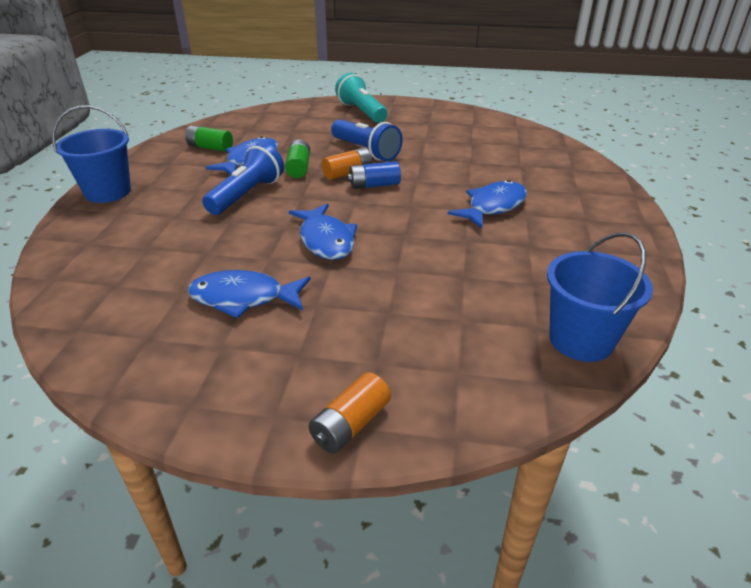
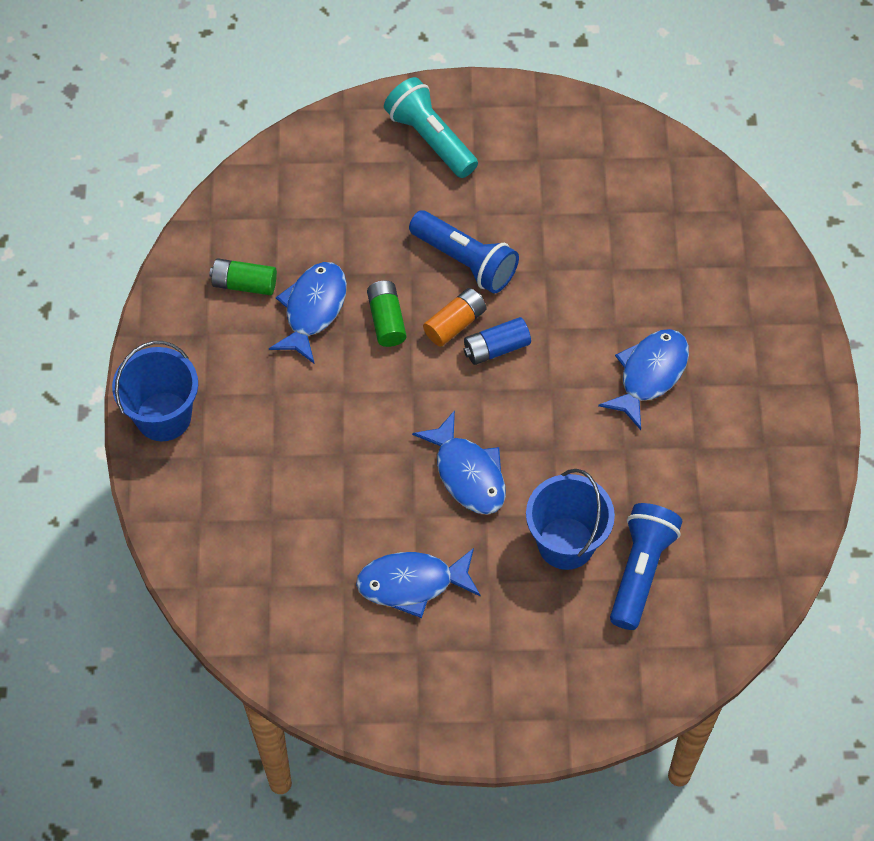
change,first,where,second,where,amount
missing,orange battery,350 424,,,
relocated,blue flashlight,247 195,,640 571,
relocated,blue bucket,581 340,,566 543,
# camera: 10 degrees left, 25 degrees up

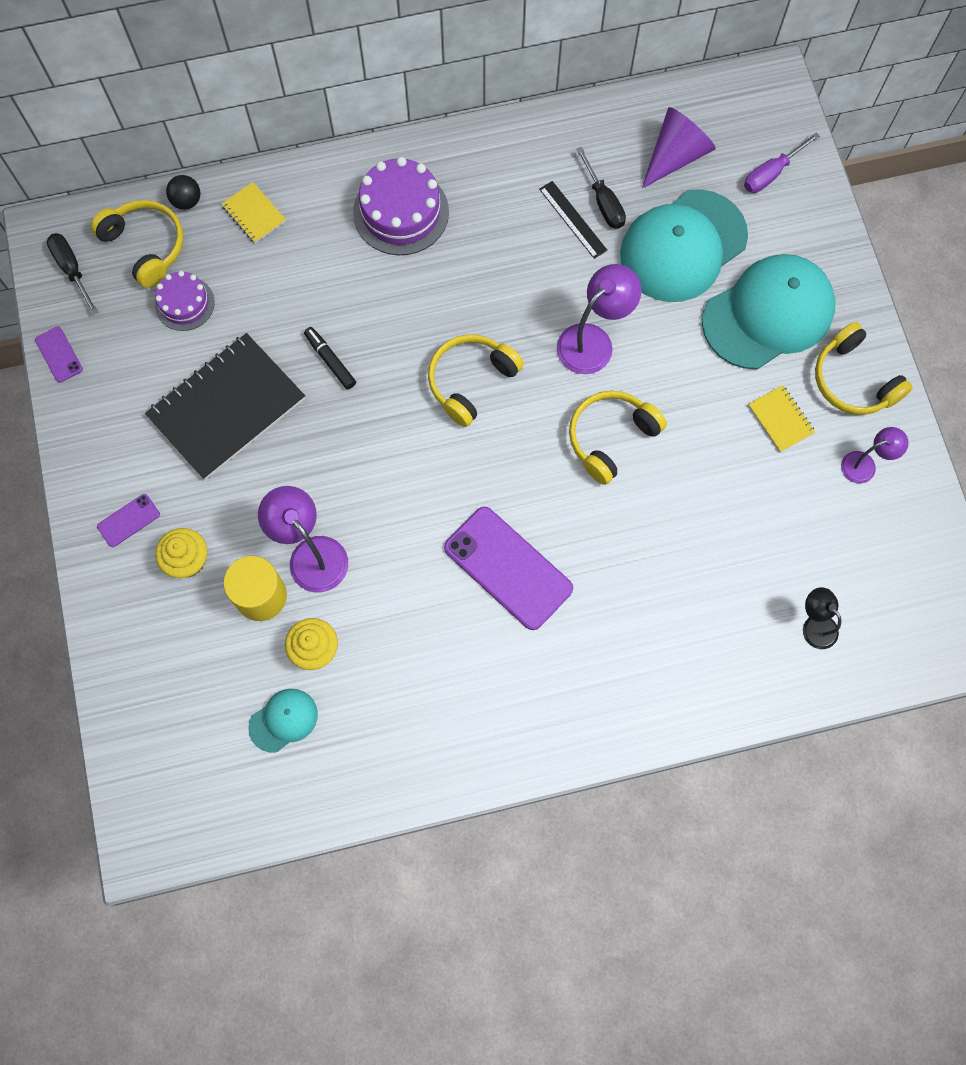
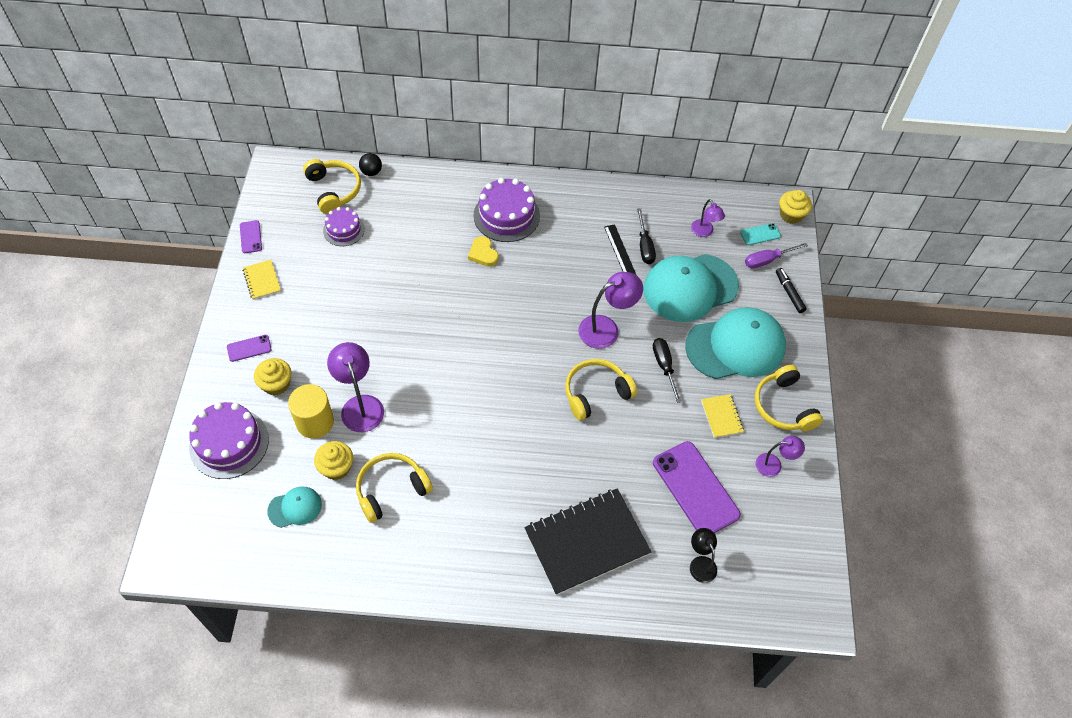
change,first,where,second,where,amount
appeared,,,purple cake,229 443,
appeared,,,yellow heart,483 254,
appeared,,,turquoise phone,760 234,
appeared,,,yellow cupcake,791 215,
relocated,black screwdriver,72 269,,664 366,
relocated,black notebook,227 408,,586 542,
relocated,yellow notebook,254 214,,262 280,
relocated,black marker,330 360,,789 293,
relocated,yellow headphones,471 381,,391 490,
relocated,purple phone,508 568,,695 488,
exchanged,purple cone,676 155,purple lamp,704 232,
# camera: 15 degrees right, 15 degrees down

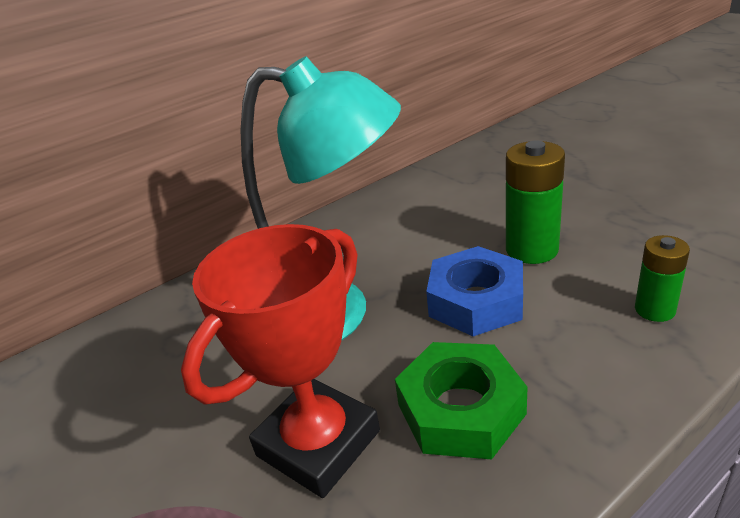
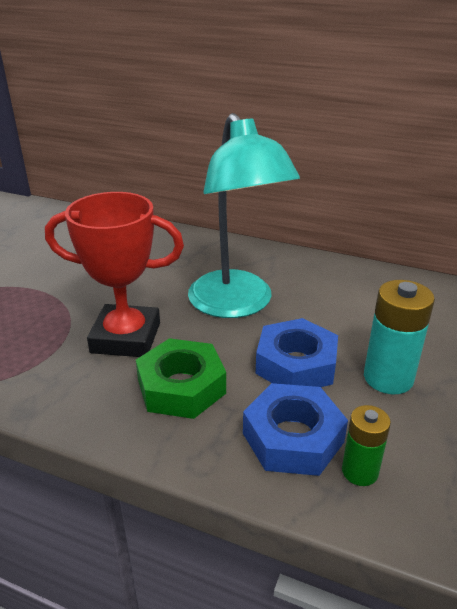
change,first,where,second,where,amount
appeared,,,blue nut,293 437,
colour,green battery,531 249,turquoise battery,388 378,
# camera: 55 degrees right, 0 degrees up

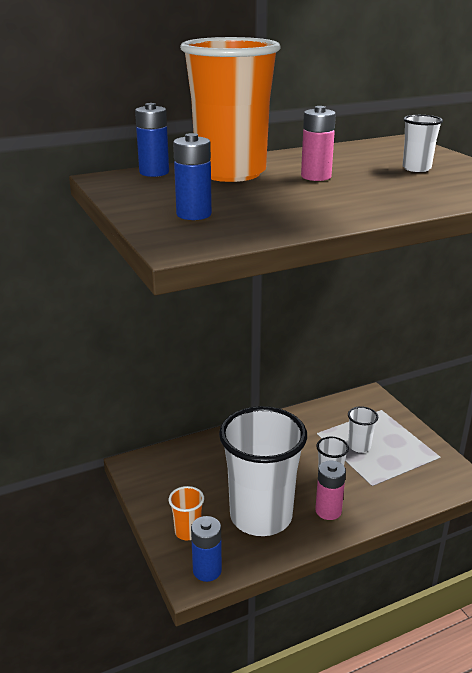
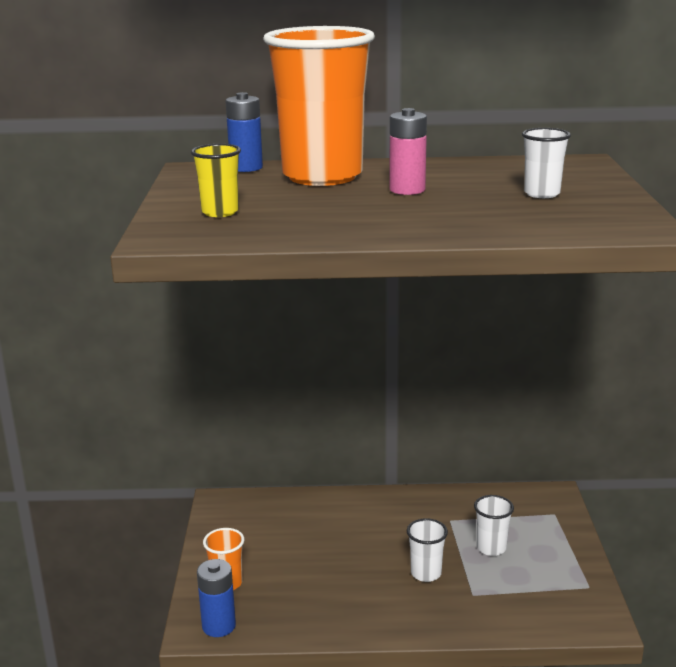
change,first,where,second,where,amount
missing,white cup,261 516,,,
missing,pink battery,328 511,,,
exchanged,blue battery,194 214,yellow cup,220 212,
# camera: 25 degrees right, 5 degrees down

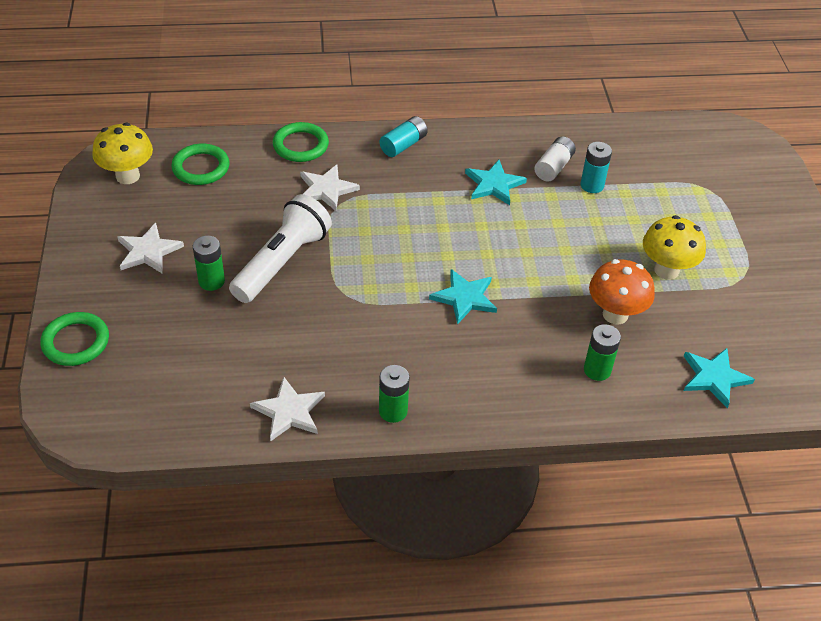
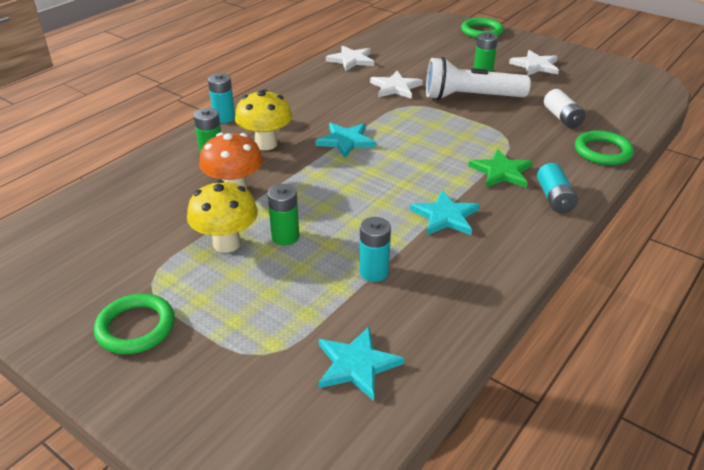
change,first,where,second,where,amount
appeared,,,turquoise battery,224 118,
appeared,,,green star,501 172,
relocated,yellow mushroom,128 176,,266 144,
relocated,green ring,201 167,,136 327,
relocated,white star,326 189,,395 87,
relocated,green battery,393 411,,285 237,
relocated,white battery,553 167,,562 118,
relocated,turquoise star,714 377,,356 365,
spun,white flashlight,282 262,,471 97,105 degrees clockwise
# camera: 135 degrees right, 10 degrees down

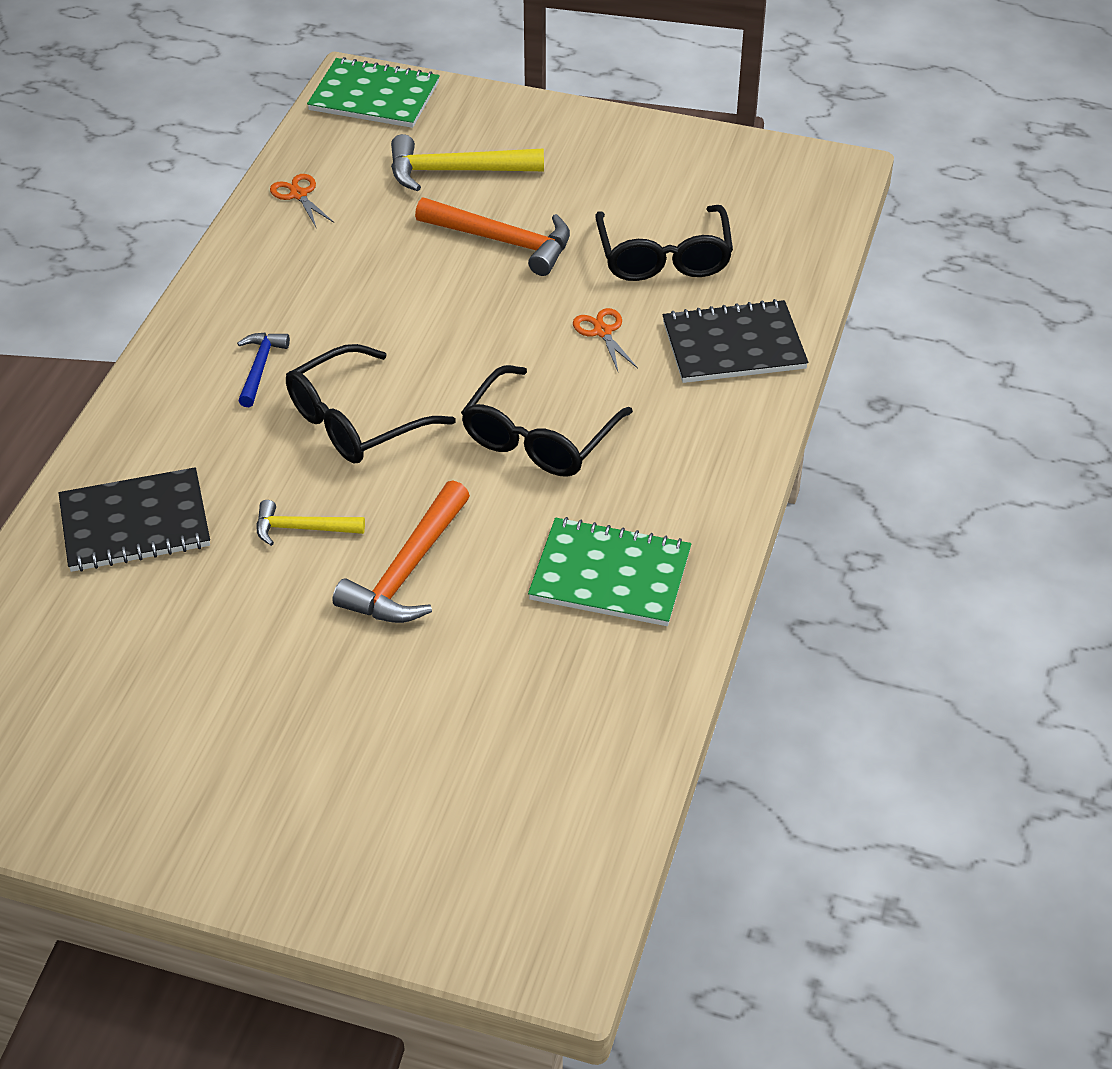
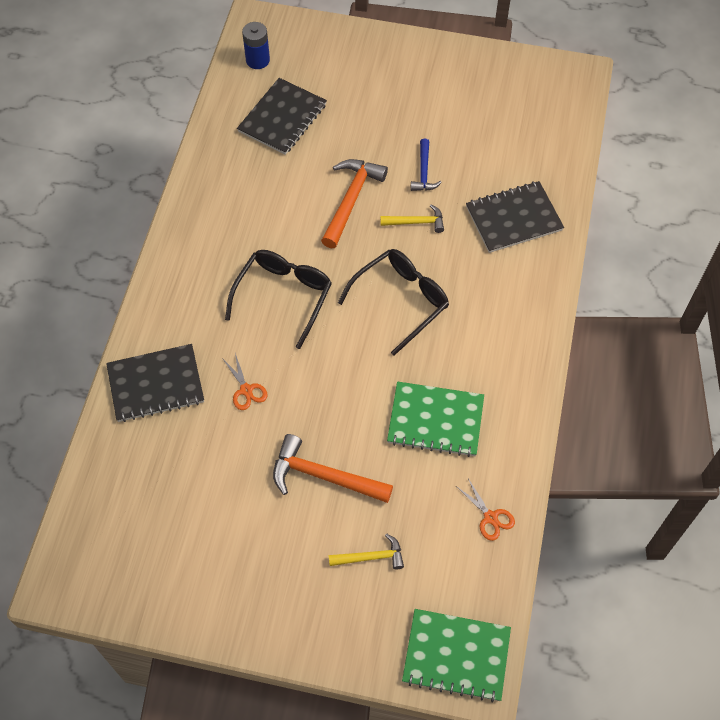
change,first,where,second,where,amount
missing,black glasses,664 257,,,
appeared,,,black notebook,282 118,
appeared,,,blue battery,257 60,
relocated,blue hammer,260 367,,424 172,
relocated,green notebook,610 575,,435 420,
size,yellow hammer,455 171,,371 557,x0.59
# camera: 175 degrees right, 15 degrees up

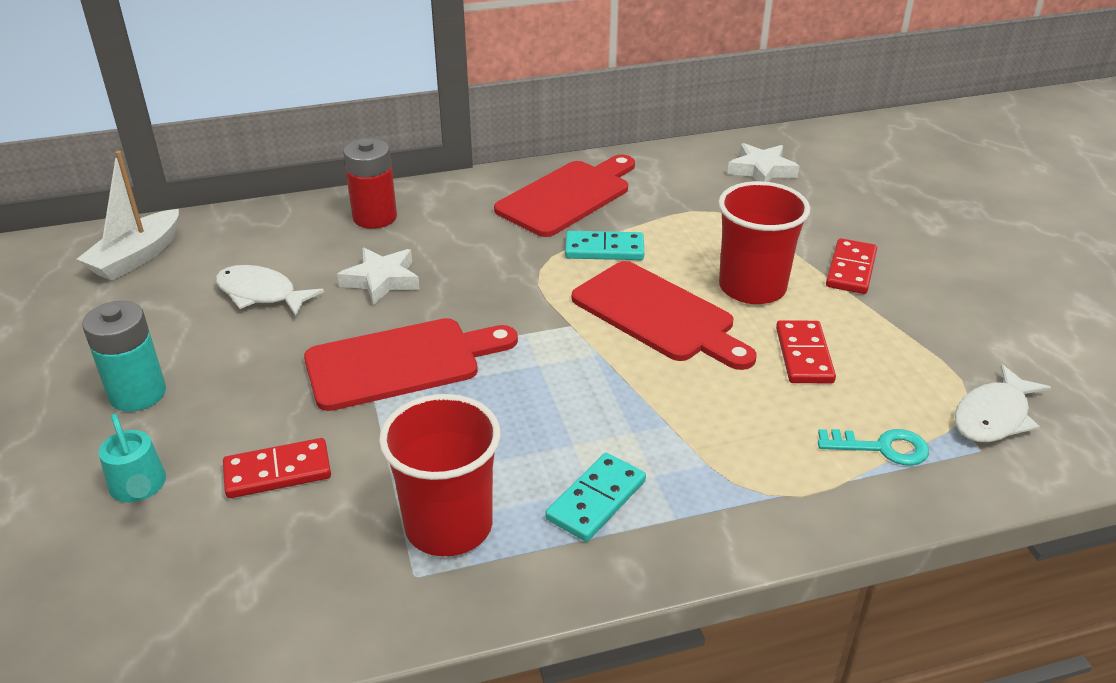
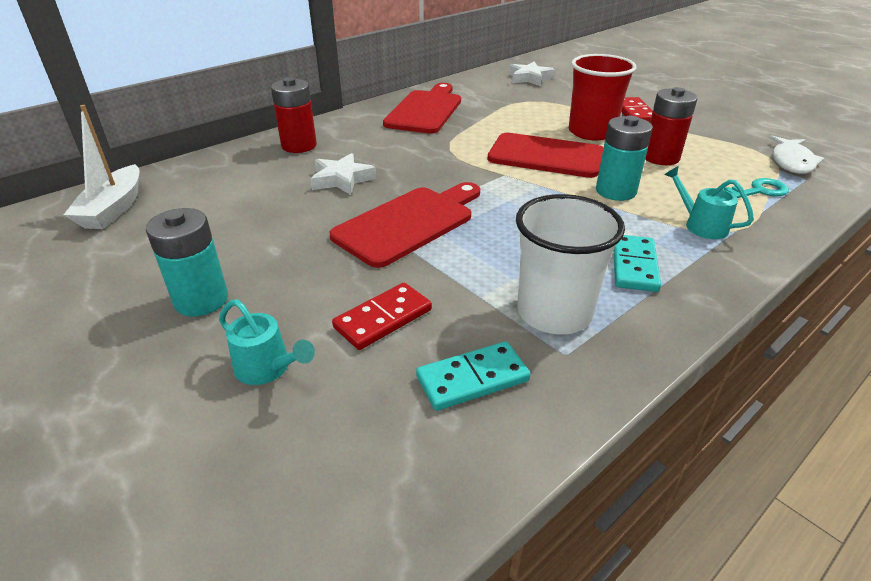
change,first,where,second,where,amount
missing,white fish,261 294,,,
appeared,,,turquoise battery,615 191,
appeared,,,turquoise watering can,700 225,
relocated,turquoise domino,604 249,,472 379,
exchanged,red domino,804 355,red battery,660 157,
colour,red cup,448 526,white cup,554 313,
# camera: 25 degrees left, 0 degrees up

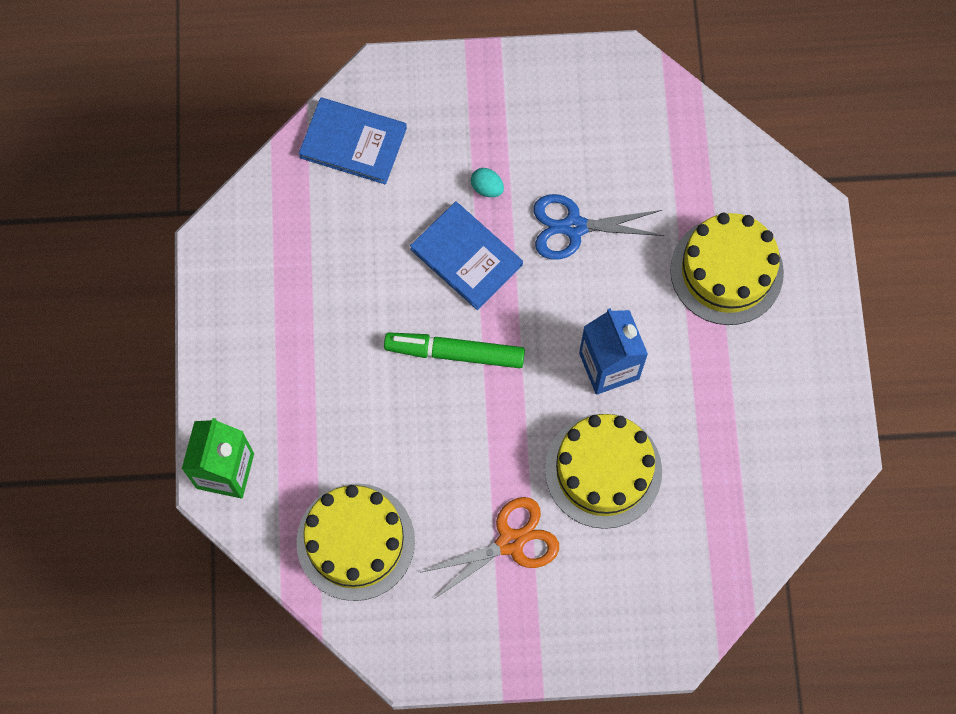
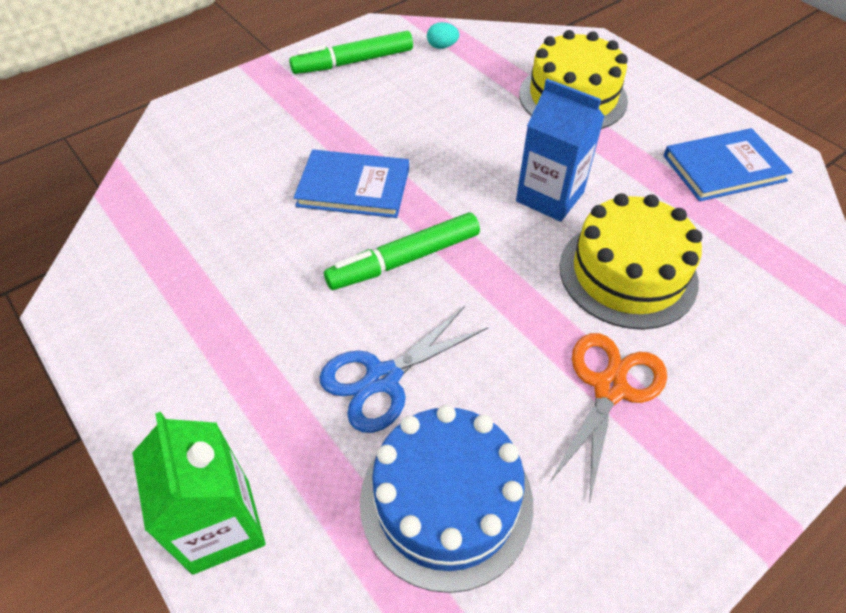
change,first,where,second,where,amount
appeared,,,green marker,354 62,
relocated,blue book,353 143,,723 168,
relocated,turquoise egg,487 188,,442 46,
relocated,blue scissors,574 227,,383 378,
colour,yellow cake,355 541,blue cake,446 501,
# camera: 35 degrees left, 20 degrees down

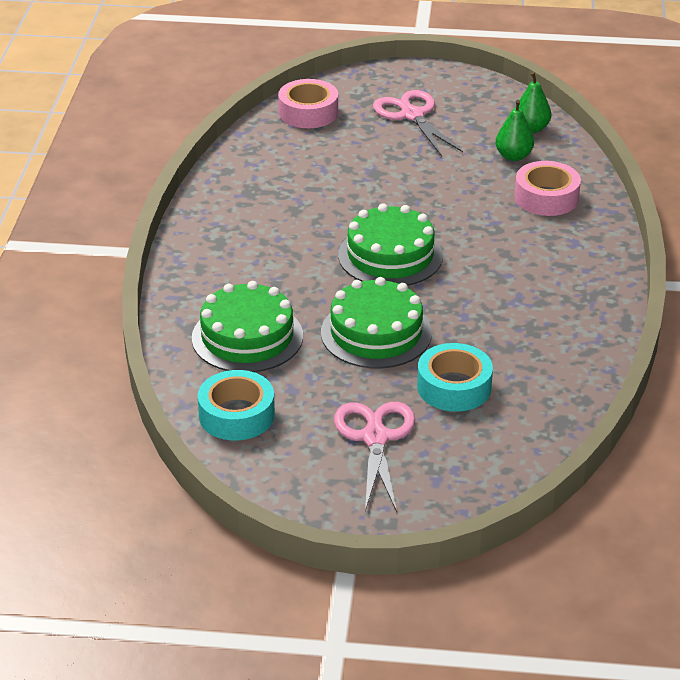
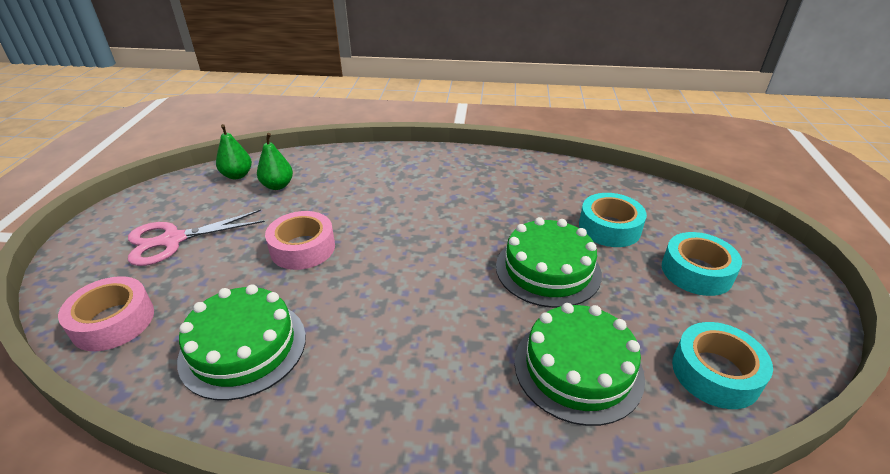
change,first,where,second,where,amount
relocated,green cake,390 256,,243 347,
relocated,pink tape,546 197,,302 248,
exchanged,pink scissors,375 438,turquoise tape,696 272,
# camera: 90 degrees left, 0 degrees up

